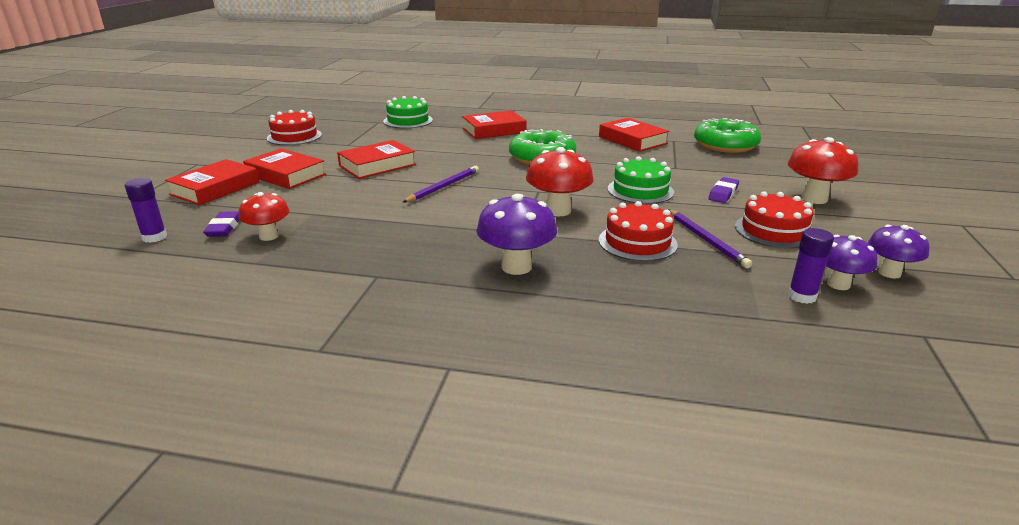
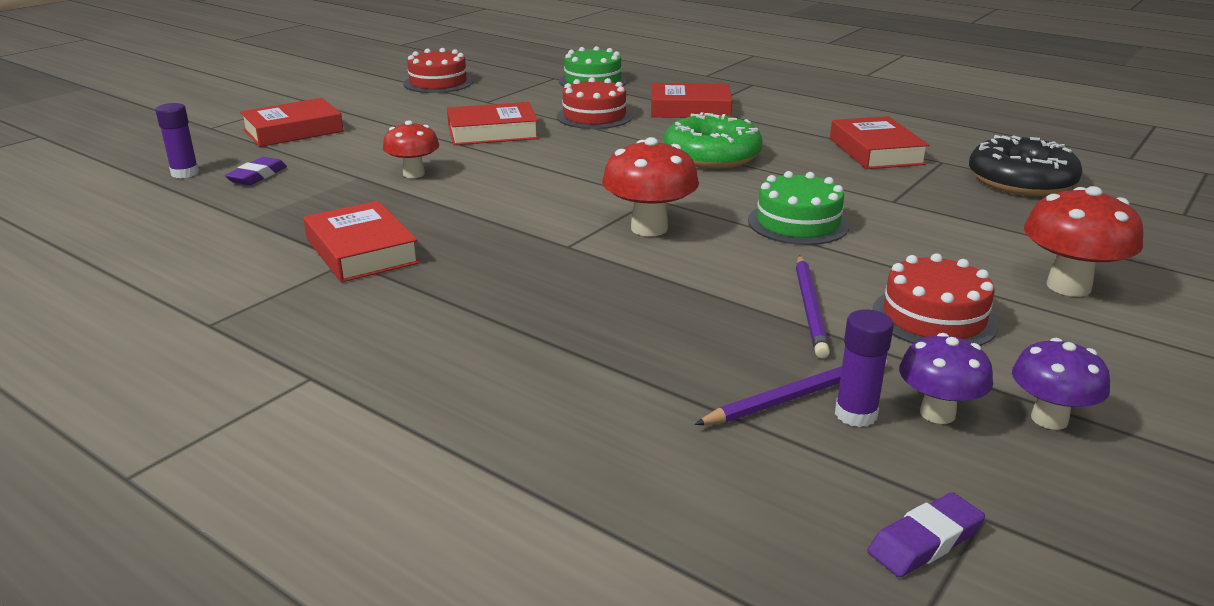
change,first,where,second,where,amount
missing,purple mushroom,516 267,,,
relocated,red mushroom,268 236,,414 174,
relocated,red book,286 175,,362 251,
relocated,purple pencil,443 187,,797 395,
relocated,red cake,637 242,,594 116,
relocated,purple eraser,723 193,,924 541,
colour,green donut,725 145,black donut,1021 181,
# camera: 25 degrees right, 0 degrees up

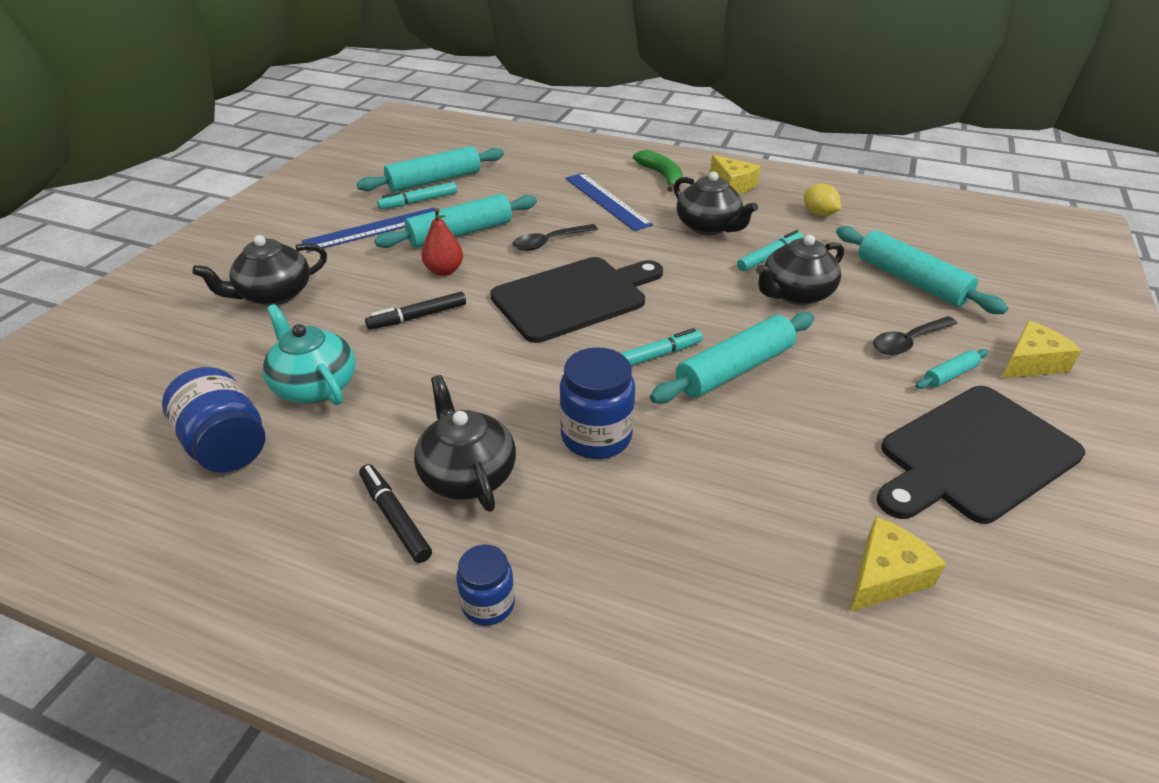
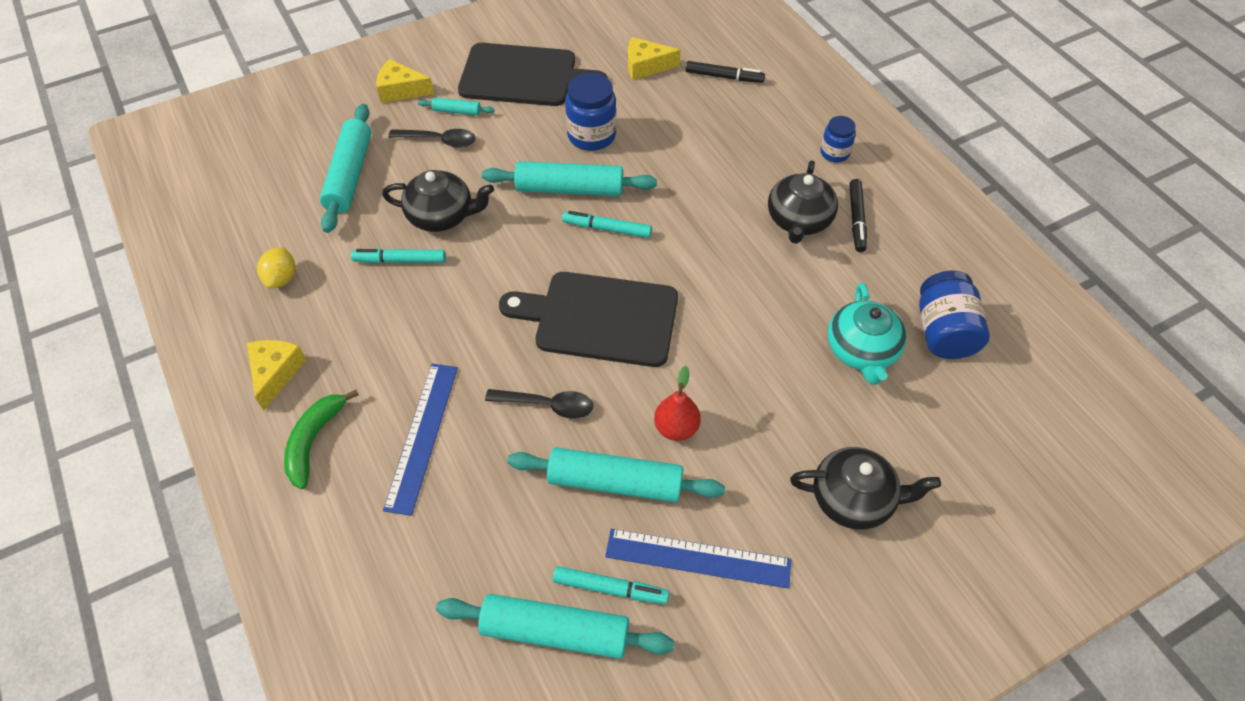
change,first,where,second,where,amount
missing,black teapot,708 227,,,
relocated,black marker,417 317,,724 77,
relocated,blue jar,596 436,,591 136,
# camera: 140 degrees left, 15 degrees up

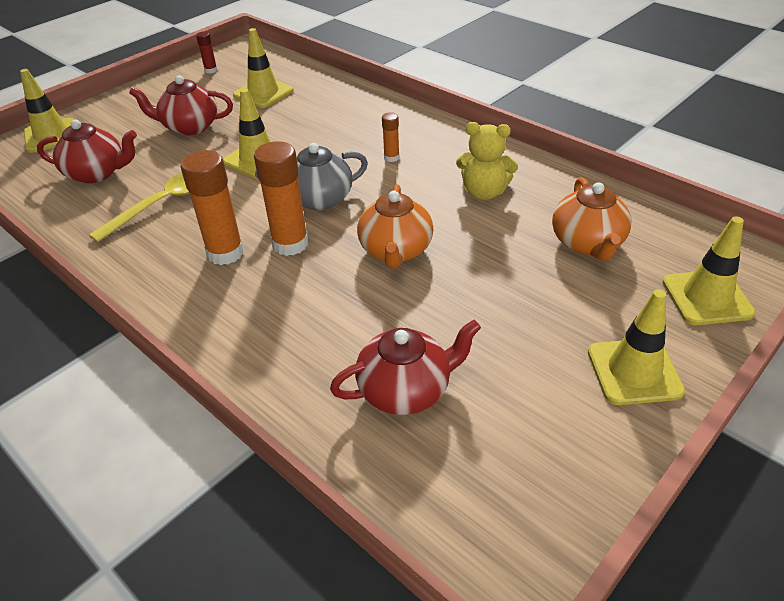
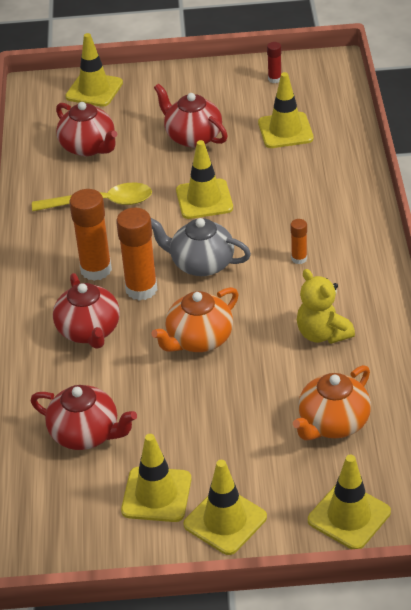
change,first,where,second,where,amount
appeared,,,red teapot,89 331,
appeared,,,yellow traffic cone,156 495,
# camera: 45 degrees right, 0 degrees up

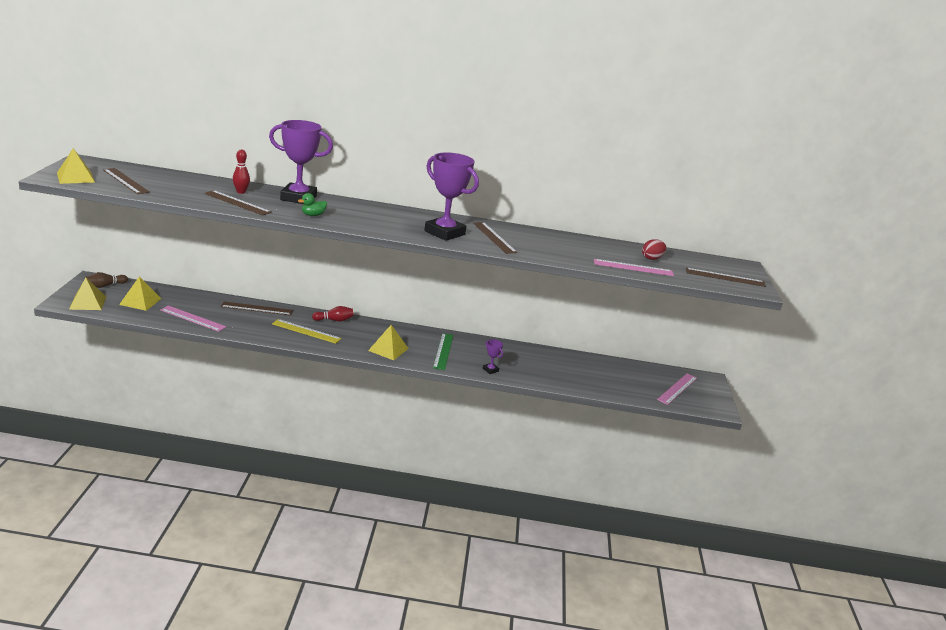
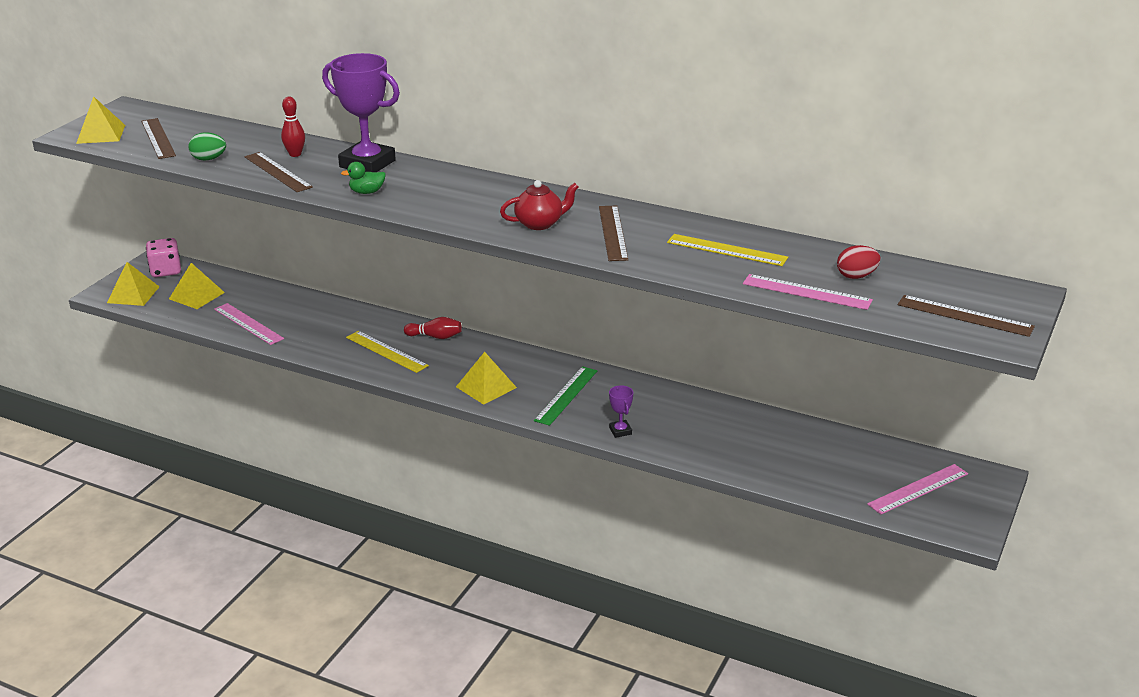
change,first,where,second,where,amount
missing,brown ruler,257 309,,,
appeared,,,green egg,209 159,
appeared,,,yellow ruler,726 250,
exchanged,brown bowling pin,105 286,pink dice,166 271,
exchanged,purple trophy,444 233,red teapot,540 223,
# camera: 25 degrees right, 5 degrees up

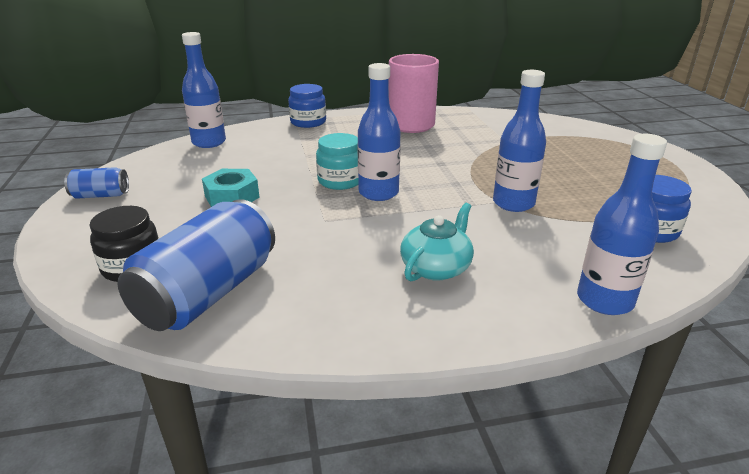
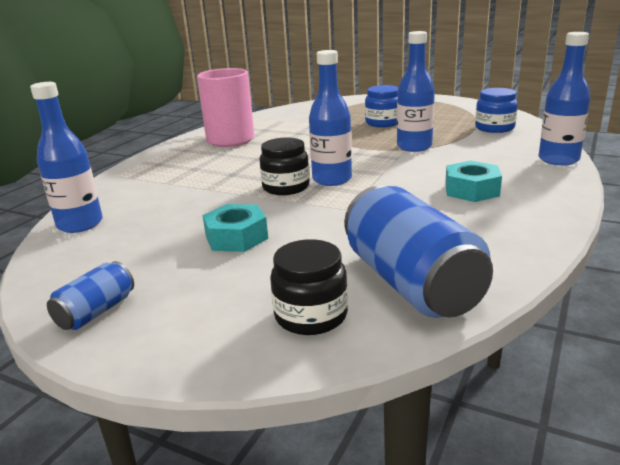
change,first,where,second,where,amount
relocated,blue jar,308 122,,383 123,
exchanged,turquoise teapot,436 267,turquoise nut,471 190,
colour,turquoise jar,340 181,black jar,286 187,
# camera: 50 degrees left, 5 degrees down

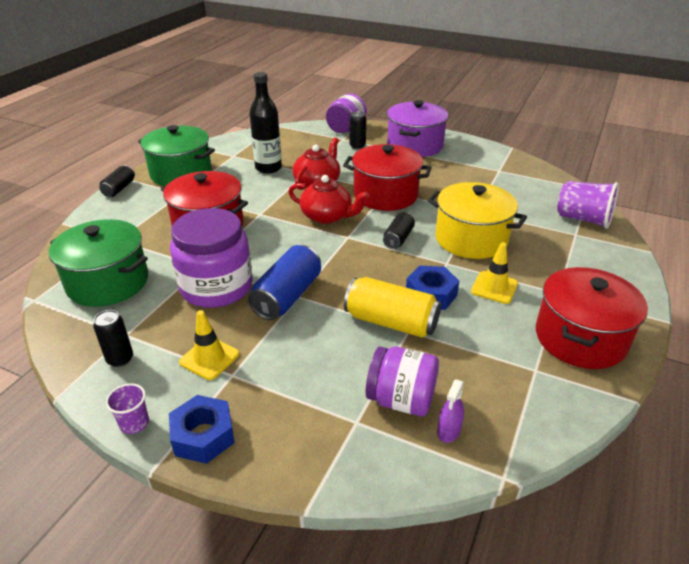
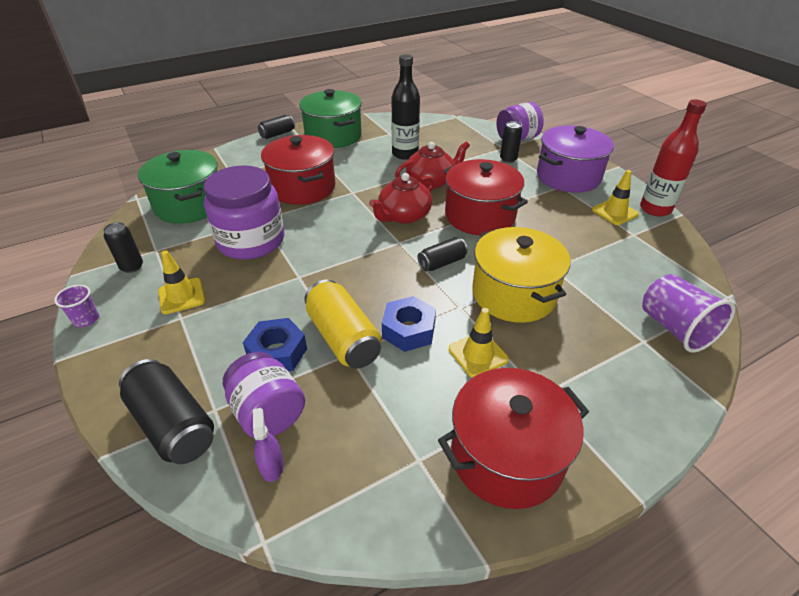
change,first,where,second,where,amount
missing,blue can,287 296,,,
appeared,,,black can,173 424,
appeared,,,yellow traffic cone,614 212,
appeared,,,red bottle,655 209,
relocated,blue nut,203 436,,277 353,
spun,red teapot,327 216,,403 216,75 degrees clockwise
spun,purple spray bottle,449 430,,271 466,105 degrees clockwise
# camera: 35 degrees right, 5 degrees up

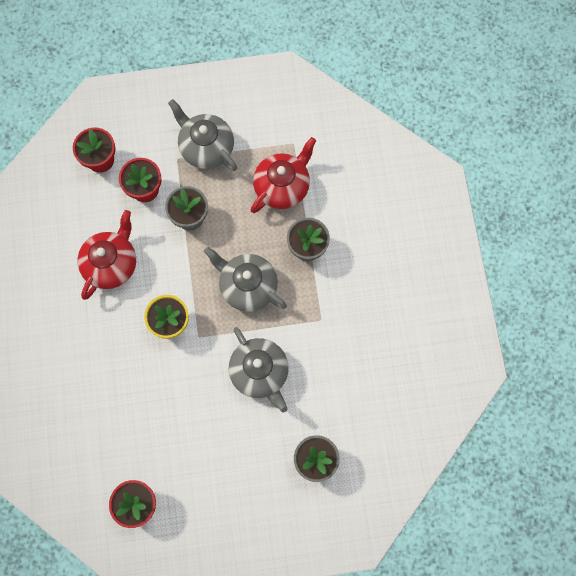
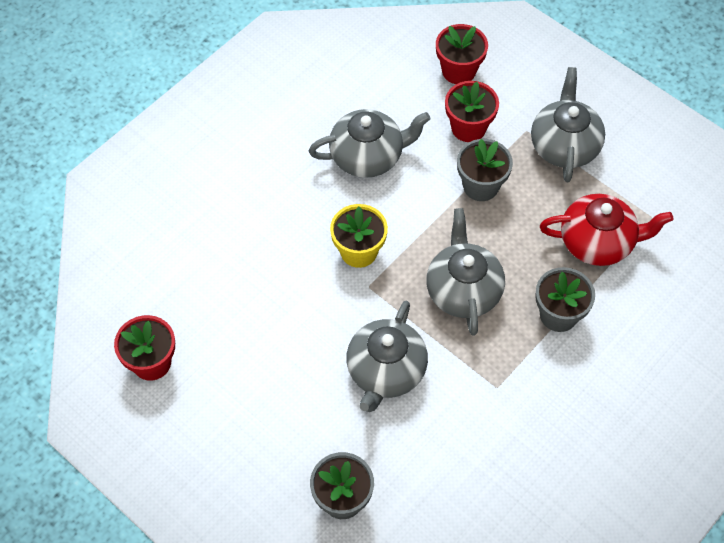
change,first,where,second,where,amount
colour,red teapot,111 263,grey teapot,368 156,
# camera: 50 degrees right, 15 degrees down

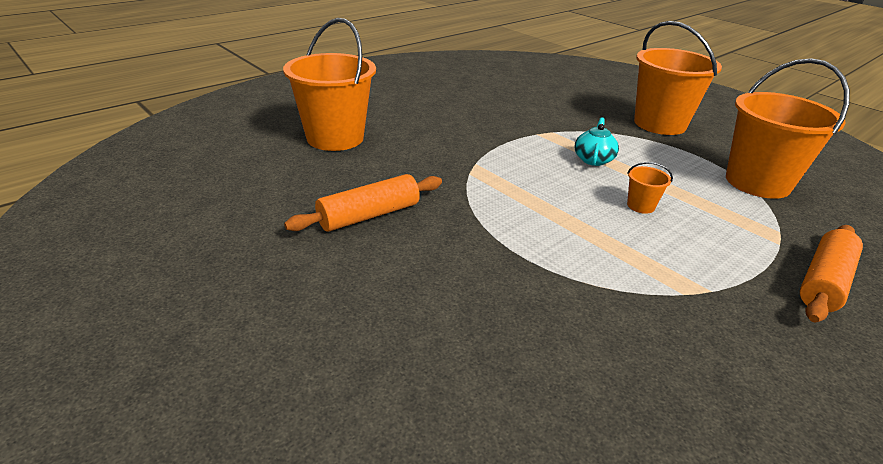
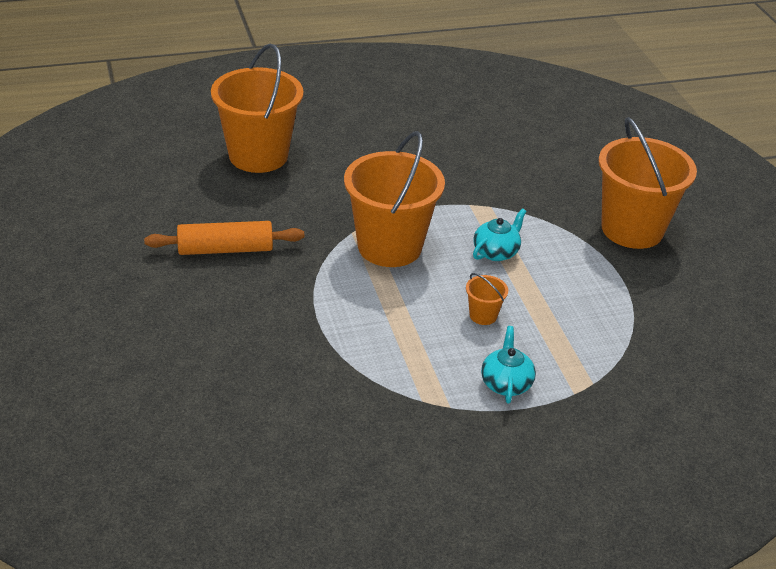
change,first,where,second,where,amount
missing,orange rolling pin,824 282,,,
appeared,,,turquoise teapot,506 383,
relocated,orange bucket,757 182,,389 246,
# camera: 25 degrees right, 5 degrees up

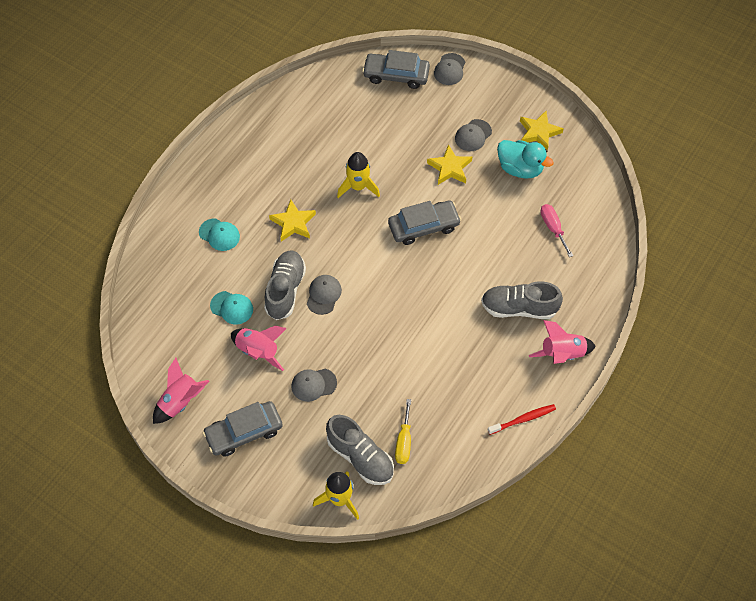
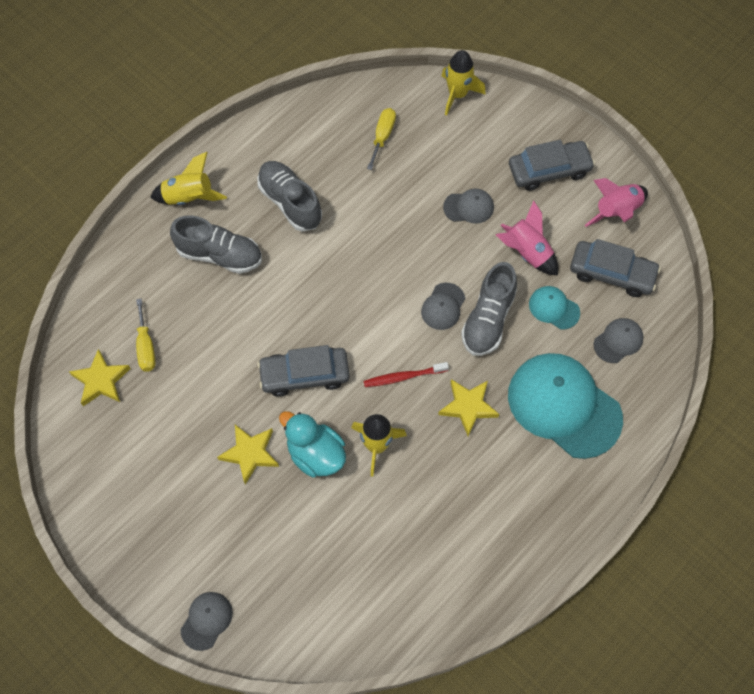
change,first,where,second,where,amount
relocated,grey shoe,360 457,,290 202,
relocated,grey car,396 75,,612 273,
relocated,grey cap,473 135,,618 341,
relocated,red toothbrush,523 419,,403 377,
relocated,turquoise duck,520 168,,315 454,
relocated,yellow star,539 132,,101 380,
colour,pink rocket,562 354,yellow rocket,189 197,
colour,pink screwdriver,553 228,yellow screwdriver,146 346,
size,turquoise cap,219 235,,564 406,x2.20
# camera: 170 degrees left, 5 degrees up

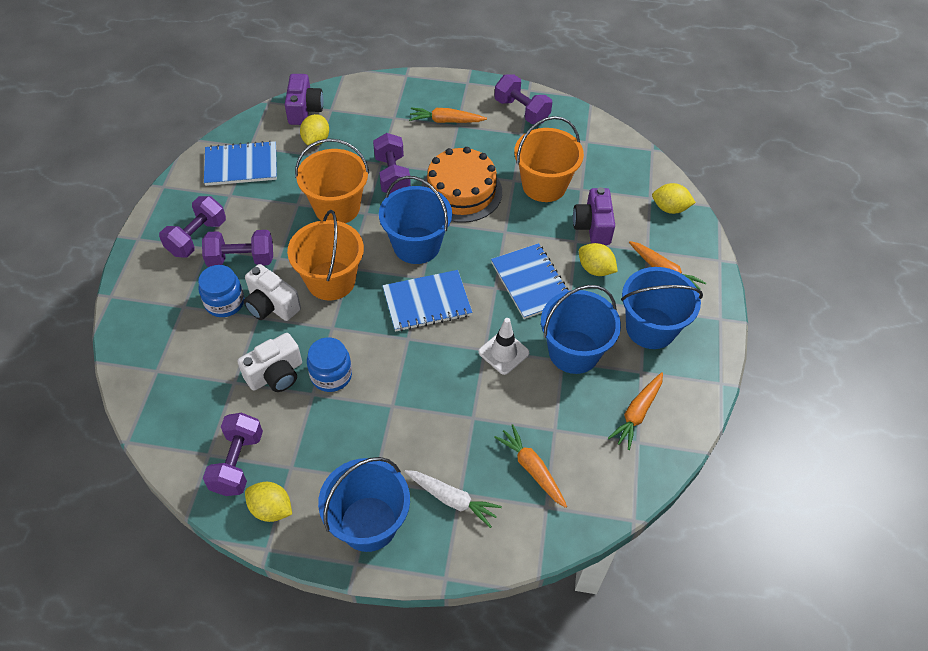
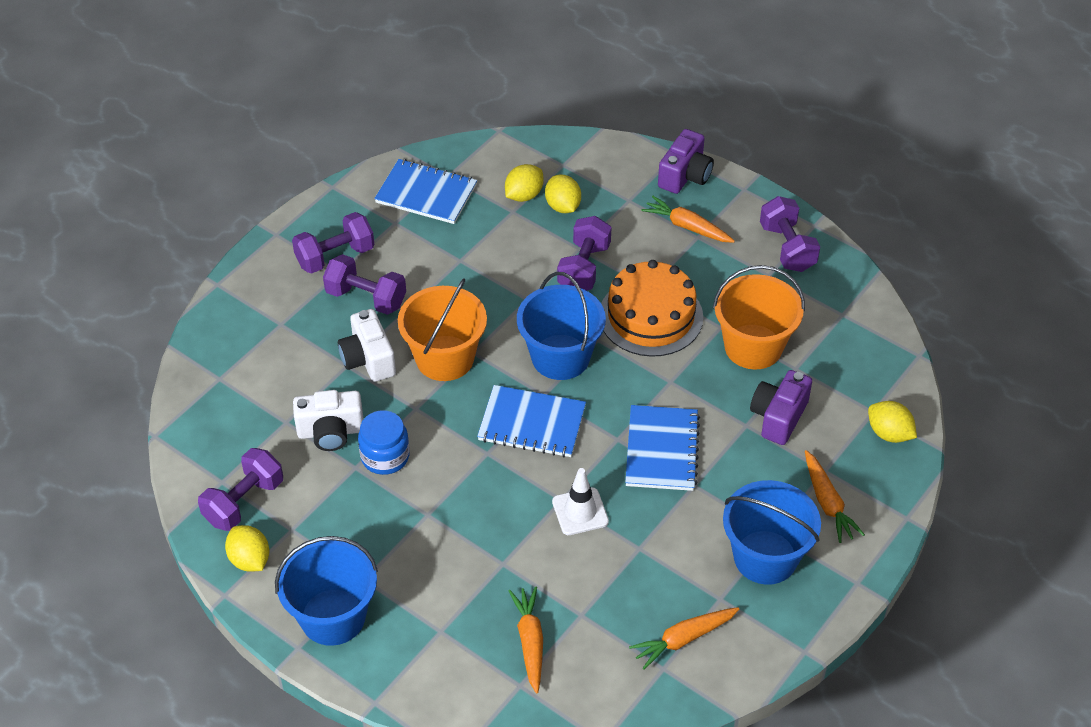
change,first,where,second,where,amount
missing,blue jar,225 302,,,
missing,orange bucket,337 207,,,
missing,white carrot,452 499,,,
missing,blue bucket,574 352,,,
relocated,purple camera,304 110,,685 176,
relocated,yellow lemon,595 269,,563 206,
# camera: 30 degrees right, 5 degrees down

